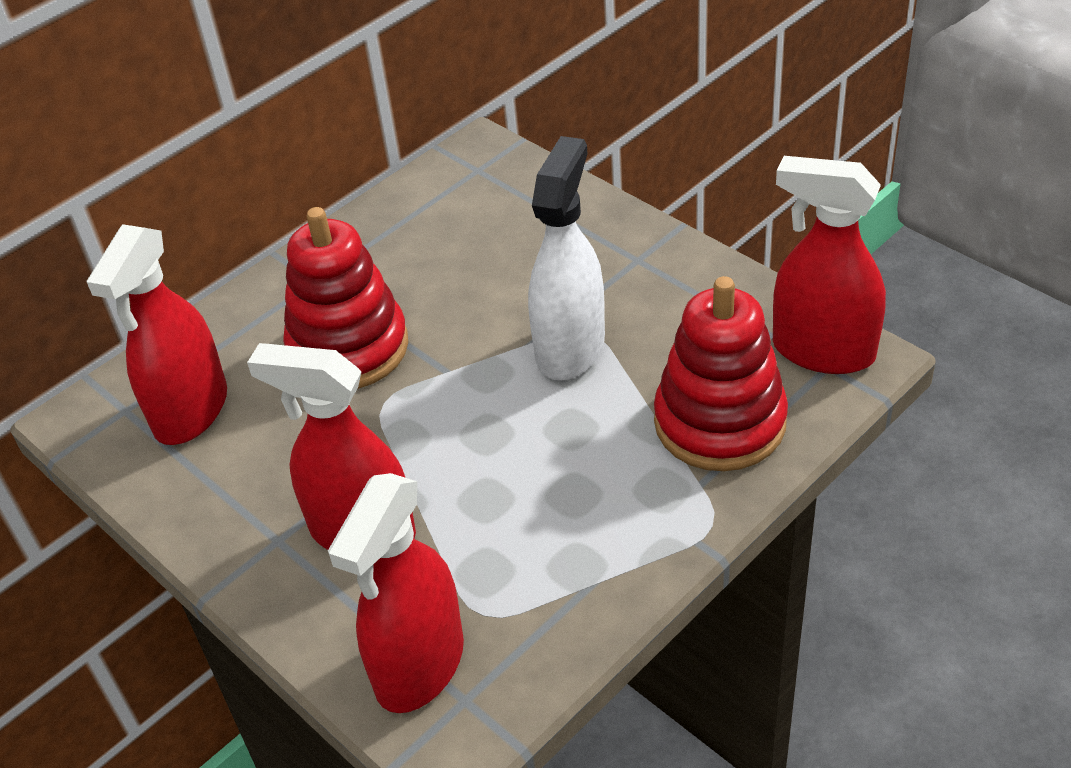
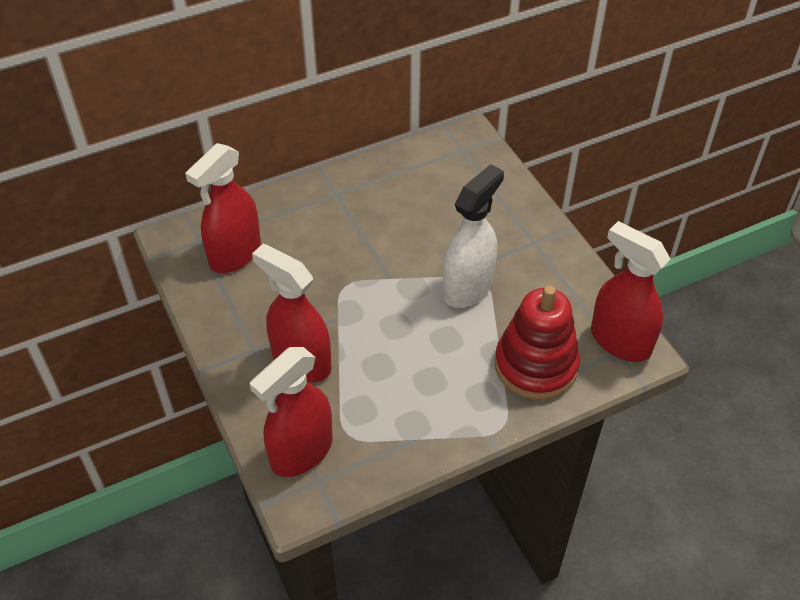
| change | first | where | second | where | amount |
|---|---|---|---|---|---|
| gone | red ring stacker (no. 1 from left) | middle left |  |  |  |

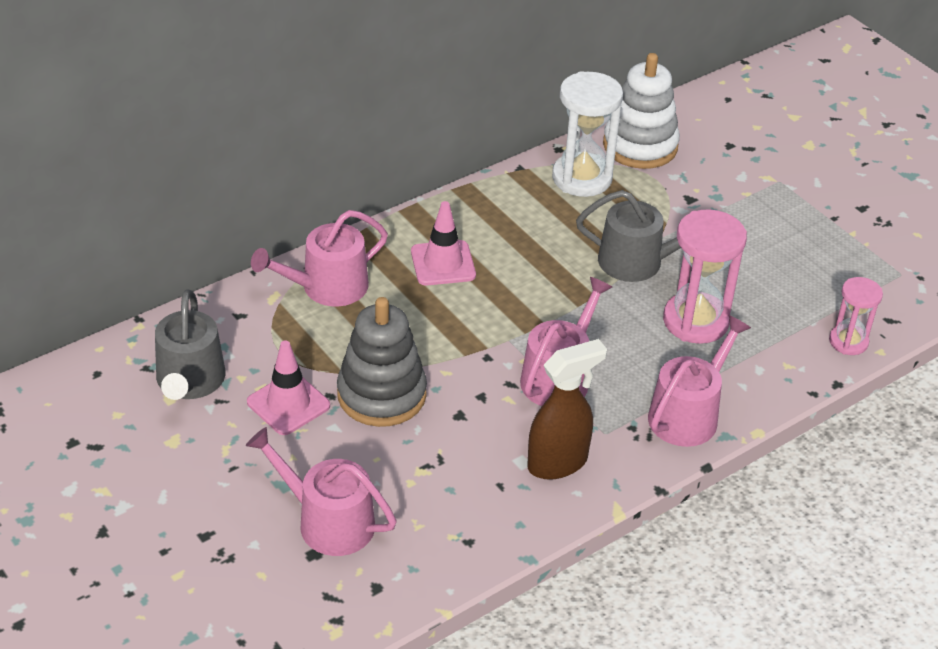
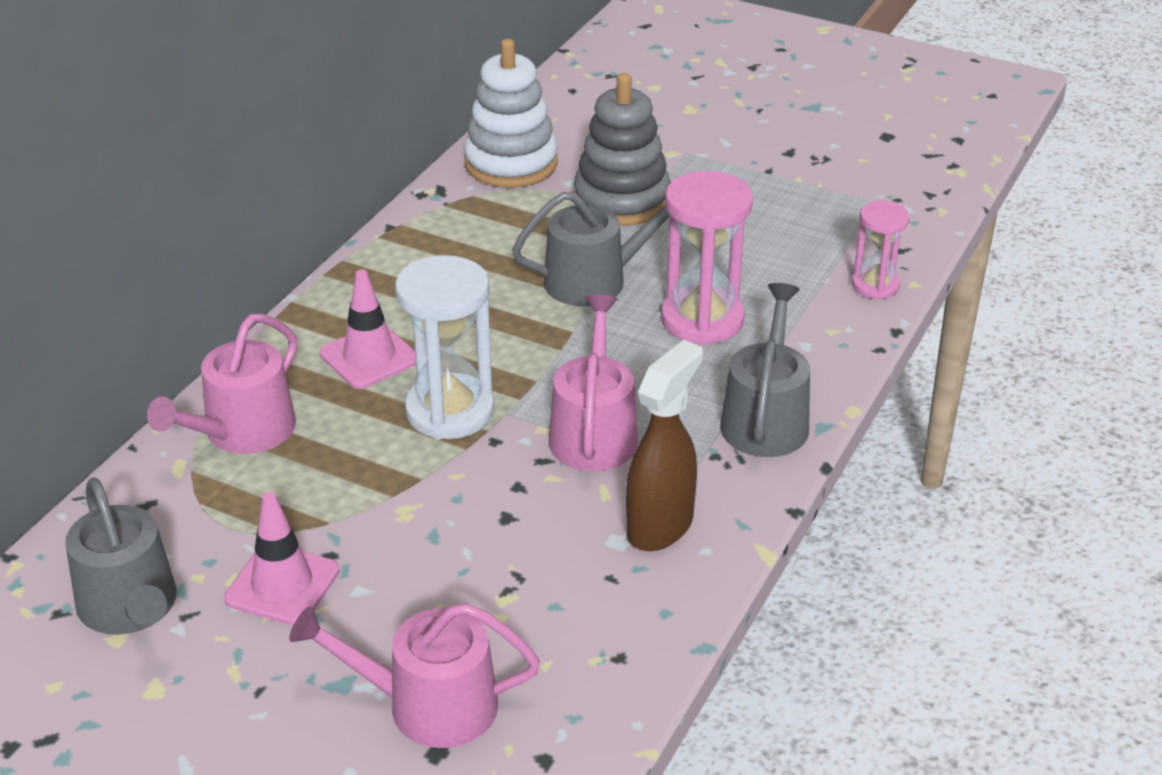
| change | first | where | second | where | amount |
|---|---|---|---|---|---|
| shifted | ash-grey ring stacker | centre |  | top centre |  |
| shifted | pure white sandglass | top centre |  | centre |  |
| repainted | pink sprinkling can (no. 4 from left) | middle right | ash-grey sprinkling can (no. 3 from left) | centre |  |

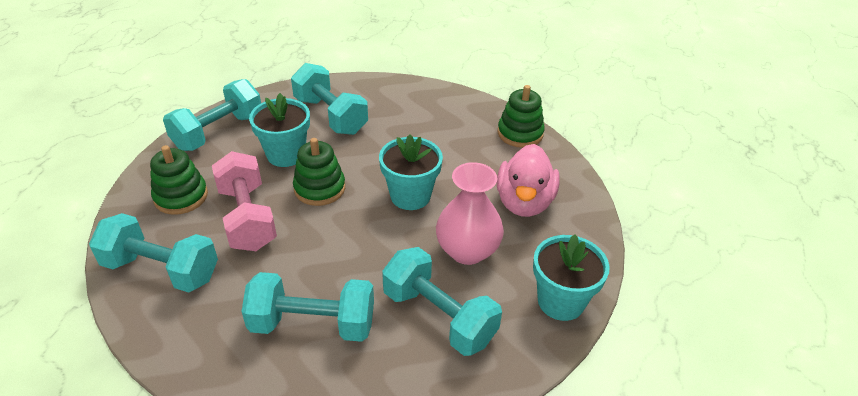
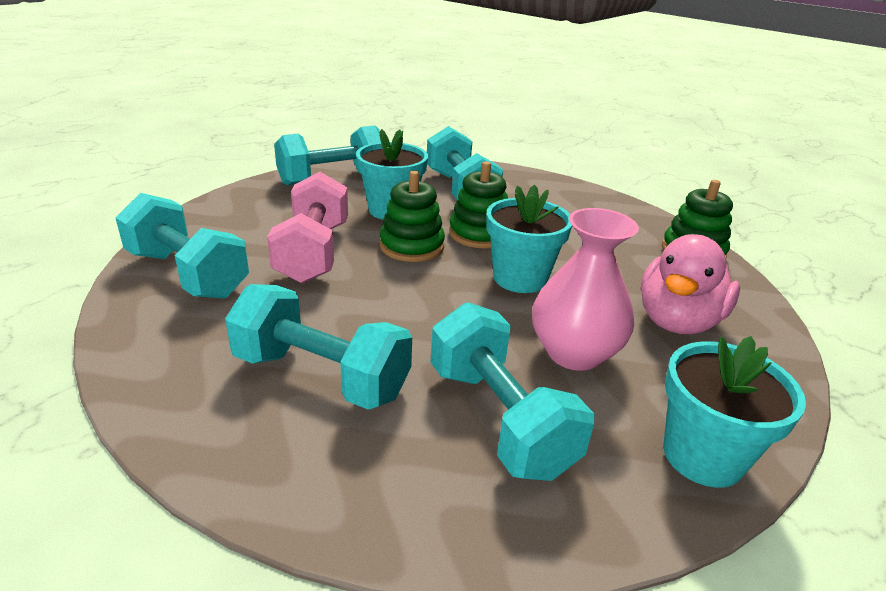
| change | first | where | second | where | amount |
|---|---|---|---|---|---|
| shifted | green ring stacker (no. 1 from left in the first image) | middle left | green ring stacker (no. 2 from left) | centre |  |

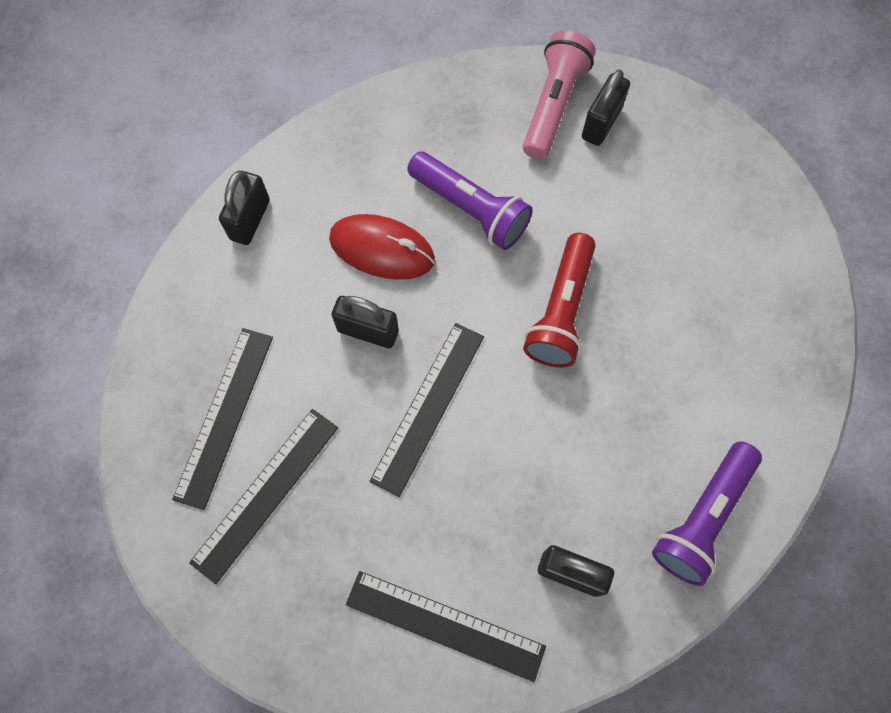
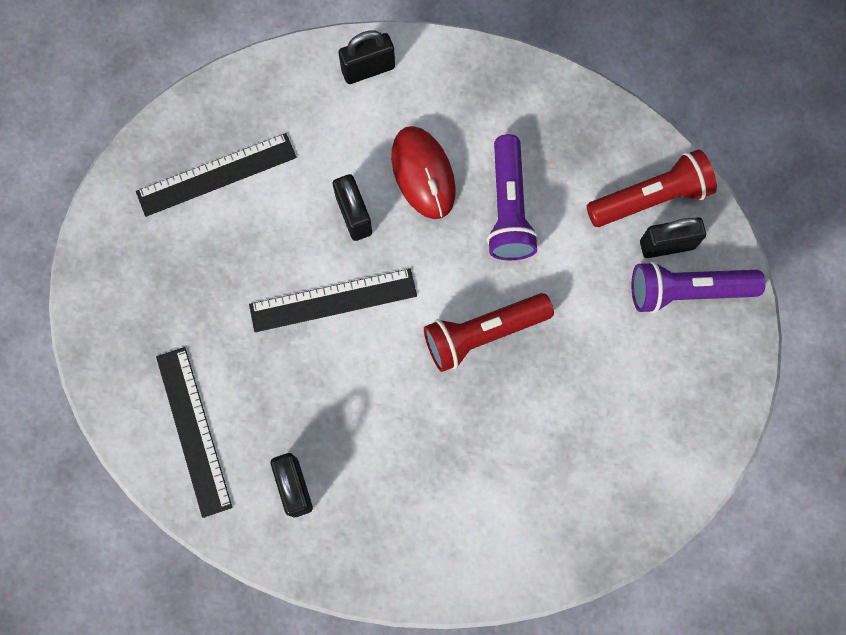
| change | first | where | second | where | amount |
|---|---|---|---|---|---|
| gone | ebony ruler (no. 2 from left) | bottom left |  |  |  |
| shifted | royal purple flashlight (no. 2 from left) | bottom right |  | middle right |  |
| repainted | pink flashlight | top centre | red flashlight (no. 2 from left) | top right |  |

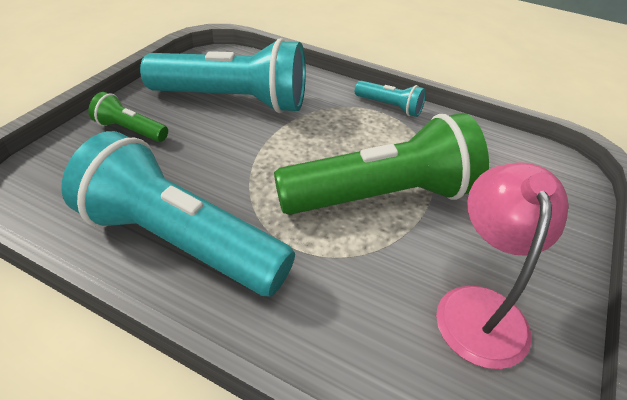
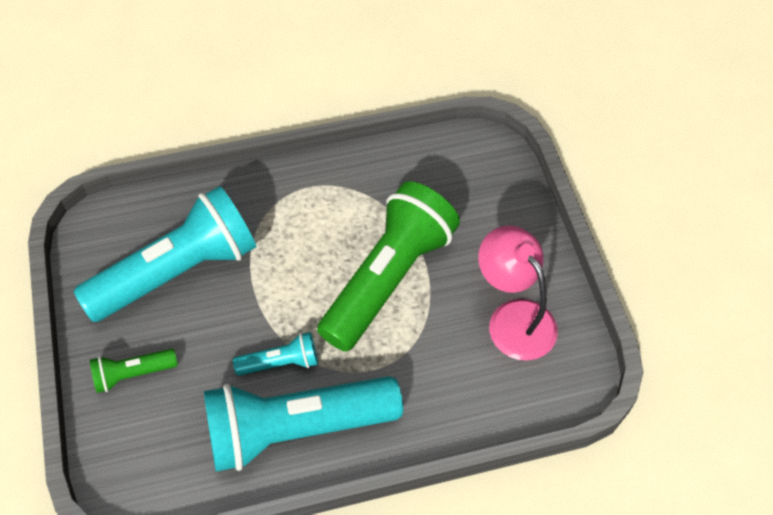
| change | first | where | second | where | amount |
|---|---|---|---|---|---|
| shifted | teal flashlight (no. 3 from left in the first image) | top centre | teal flashlight (no. 2 from left) | bottom centre |  |

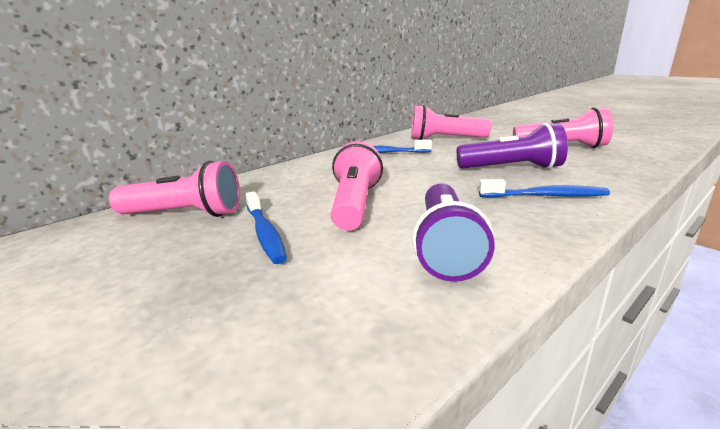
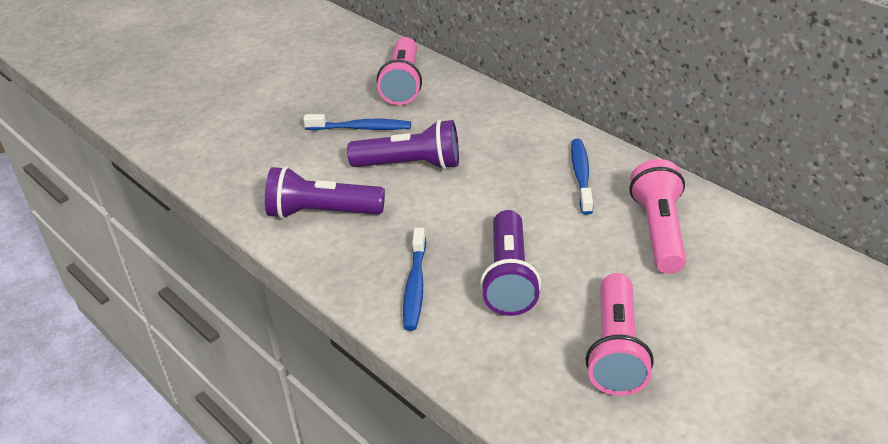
| change | first | where | second | where | amount |
|---|---|---|---|---|---|
| repainted | pink flashlight (no. 2 from left) | centre | royal purple flashlight (no. 2 from left) | top centre |  |
| rotated | cobalt toothbrush (no. 1 from left) | centre |  | top centre | 150 degrees counterclockwise |

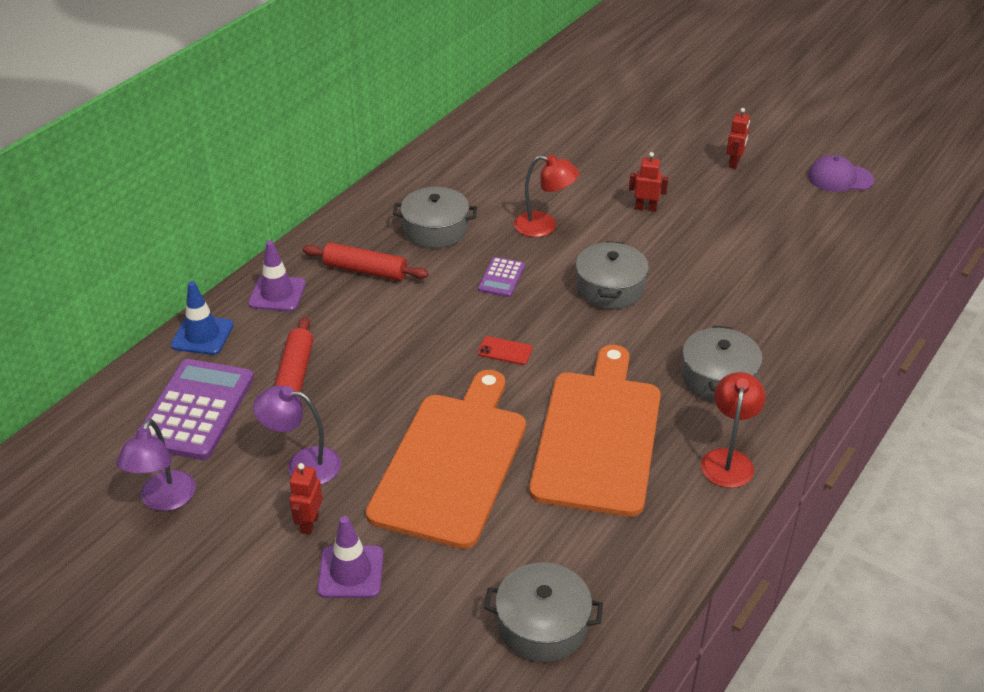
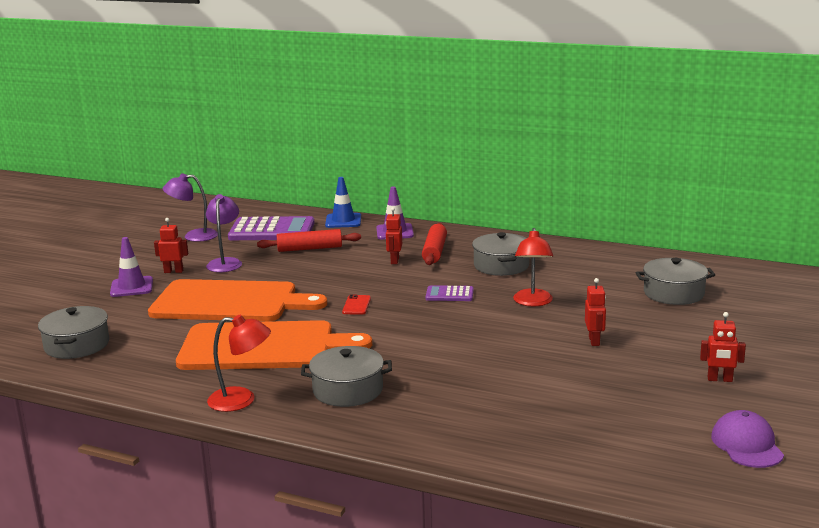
| change | first | where | second | where | amount |
|---|---|---|---|---|---|
| new |  |  | red robot figure (no. 2 from left) | centre |  |
| shifted | ash-grey cooking pot (no. 3 from left in the first image) | centre | ash-grey cooking pot (no. 4 from left) | middle right |  |

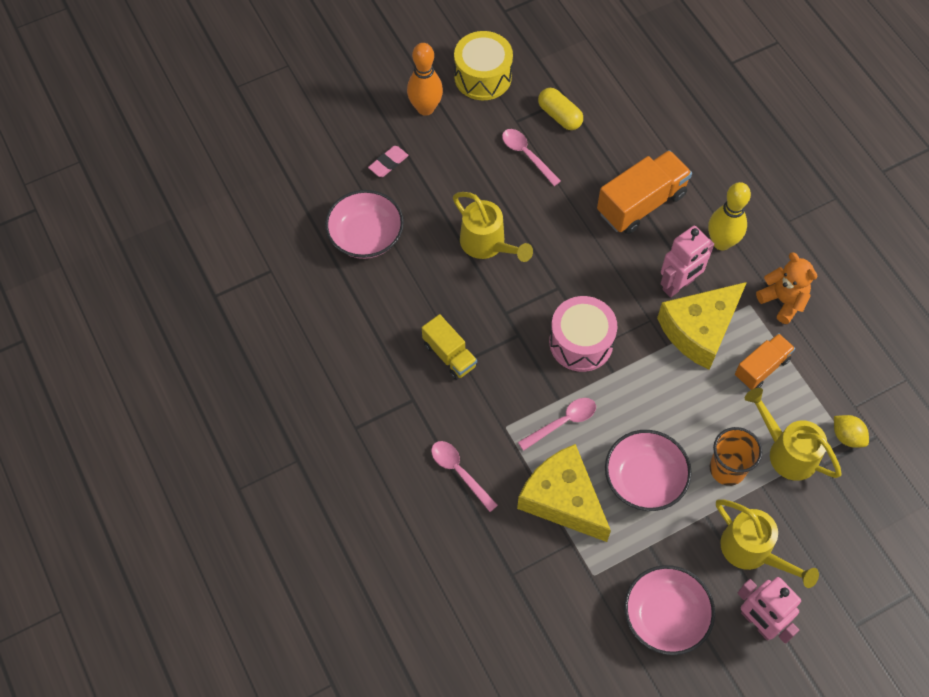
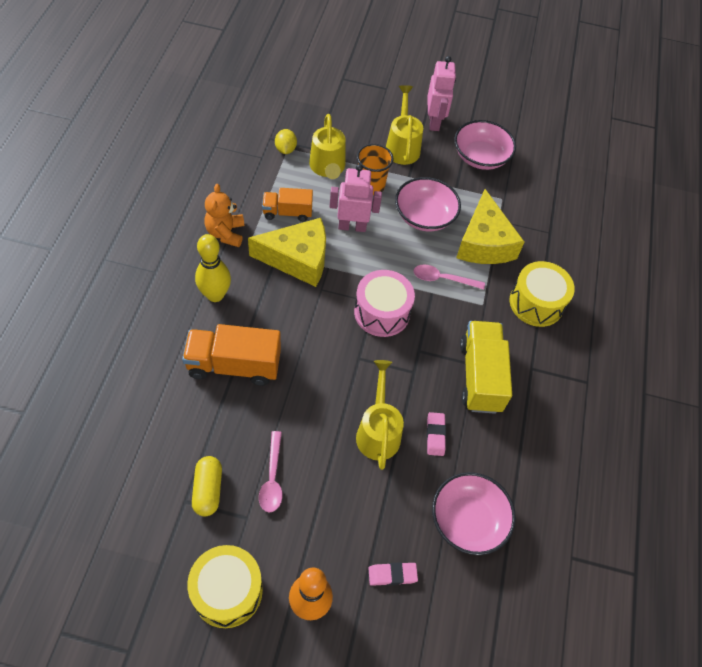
| change | first | where | second | where | amount |
|---|---|---|---|---|---|
| new |  |  | pink gum eraser (no. 2 from left) | centre |  |
| shifted | pink robot figure (no. 1 from left) | middle right |  | top centre |  |
| swapped | pink teaspoon (no. 1 from left) | bottom centre | yellow drum (no. 2 from left) | middle right |  |
| scaled | yellow toy truck | centre |  | middle right | x1.63 |

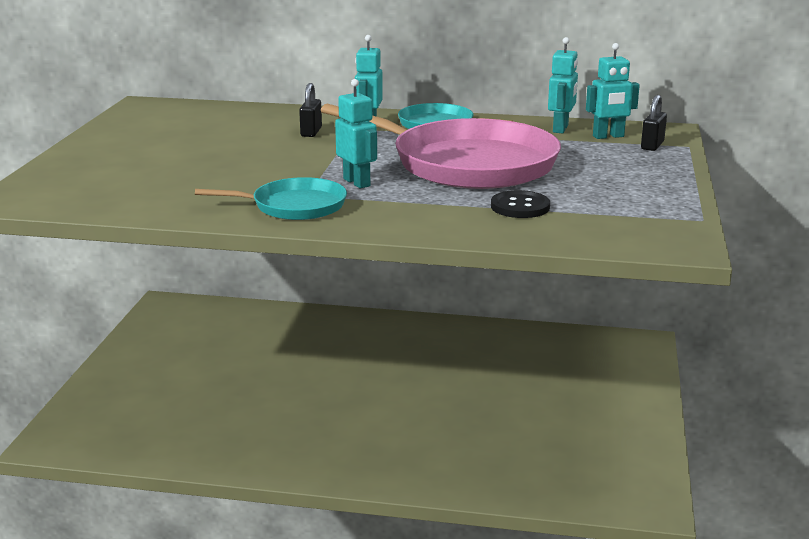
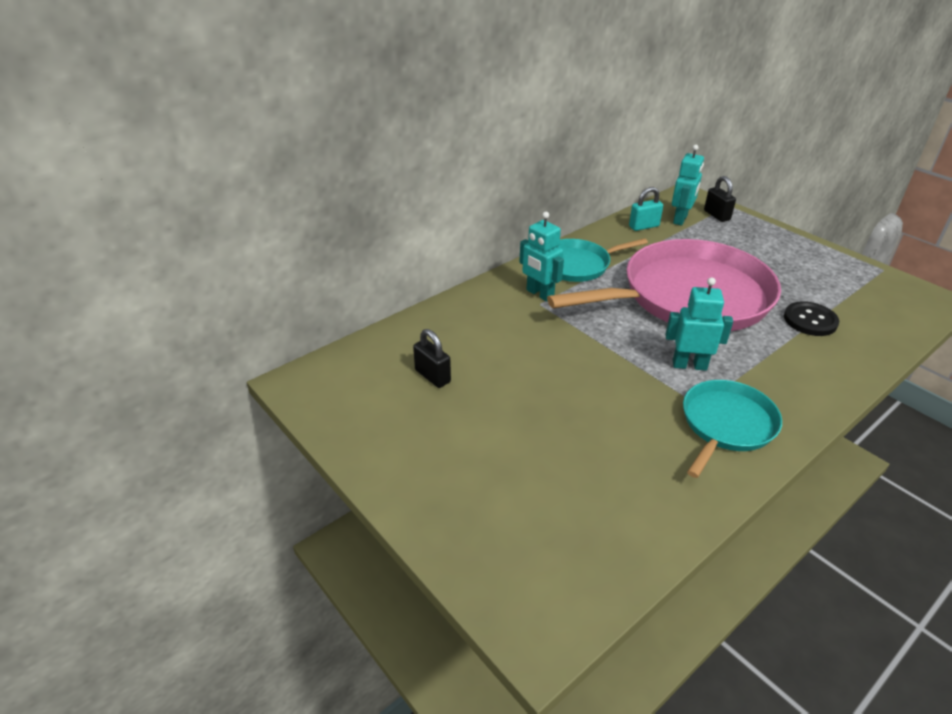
| change | first | where | second | where | amount |
|---|---|---|---|---|---|
| shifted | ebony padlock (no. 1 from left) | top centre |  | centre |  |
| swapped | teal robot figure (no. 3 from left) | top right | teal padlock | top right |  |

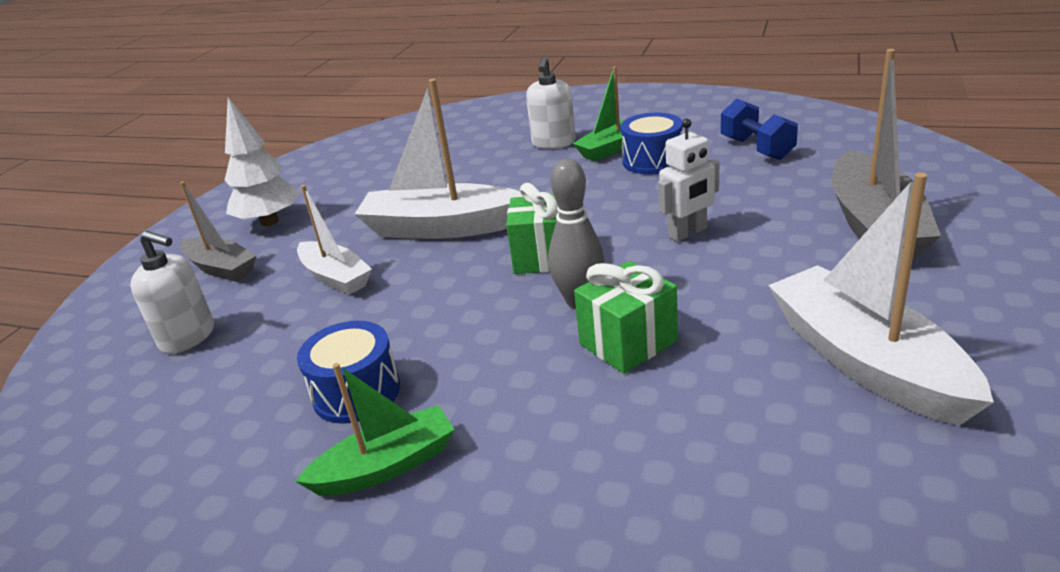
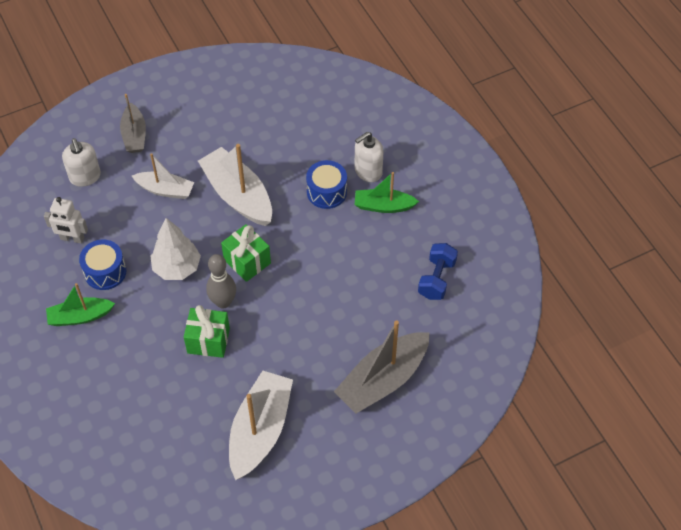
| change | first | where | second | where | amount |
|---|---|---|---|---|---|
| shifted | pure white toy tree | top left |  | middle left |  |
| shifted | cobalt drum (no. 2 from left) | top centre |  | centre |  |
| shifted | pure white robot figure | top centre |  | middle left |  |
| rotated | green boat (no. 1 from left) | bottom centre |  | middle left | 150 degrees clockwise |
| rotated | pure white boat (no. 1 from left) | middle left |  | top left | 75 degrees counterclockwise |

